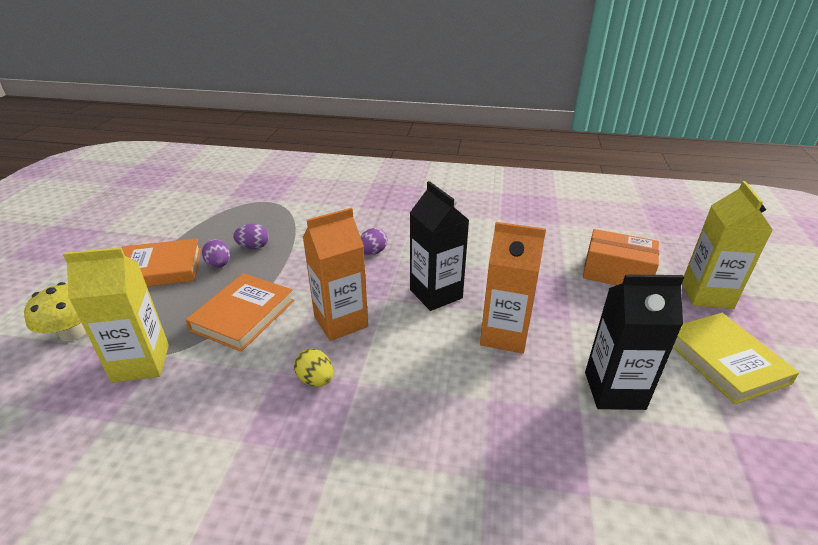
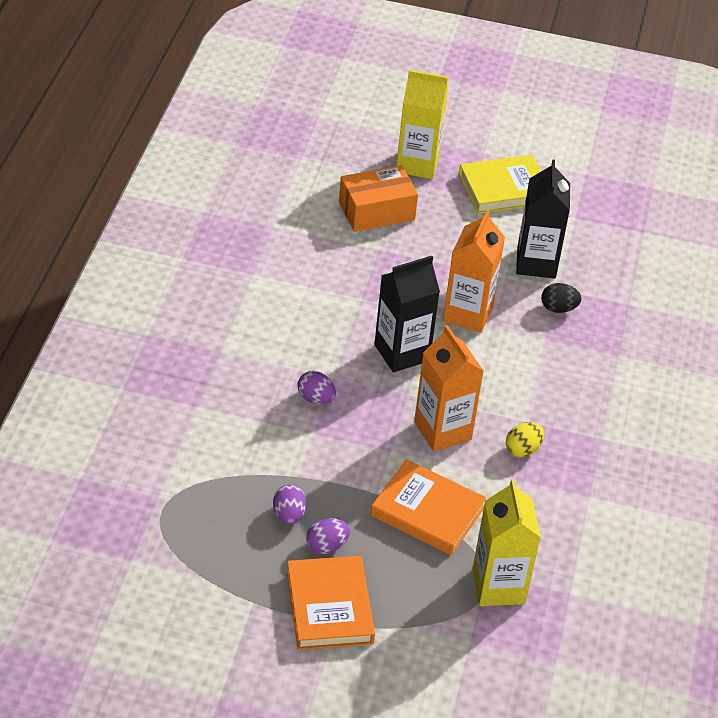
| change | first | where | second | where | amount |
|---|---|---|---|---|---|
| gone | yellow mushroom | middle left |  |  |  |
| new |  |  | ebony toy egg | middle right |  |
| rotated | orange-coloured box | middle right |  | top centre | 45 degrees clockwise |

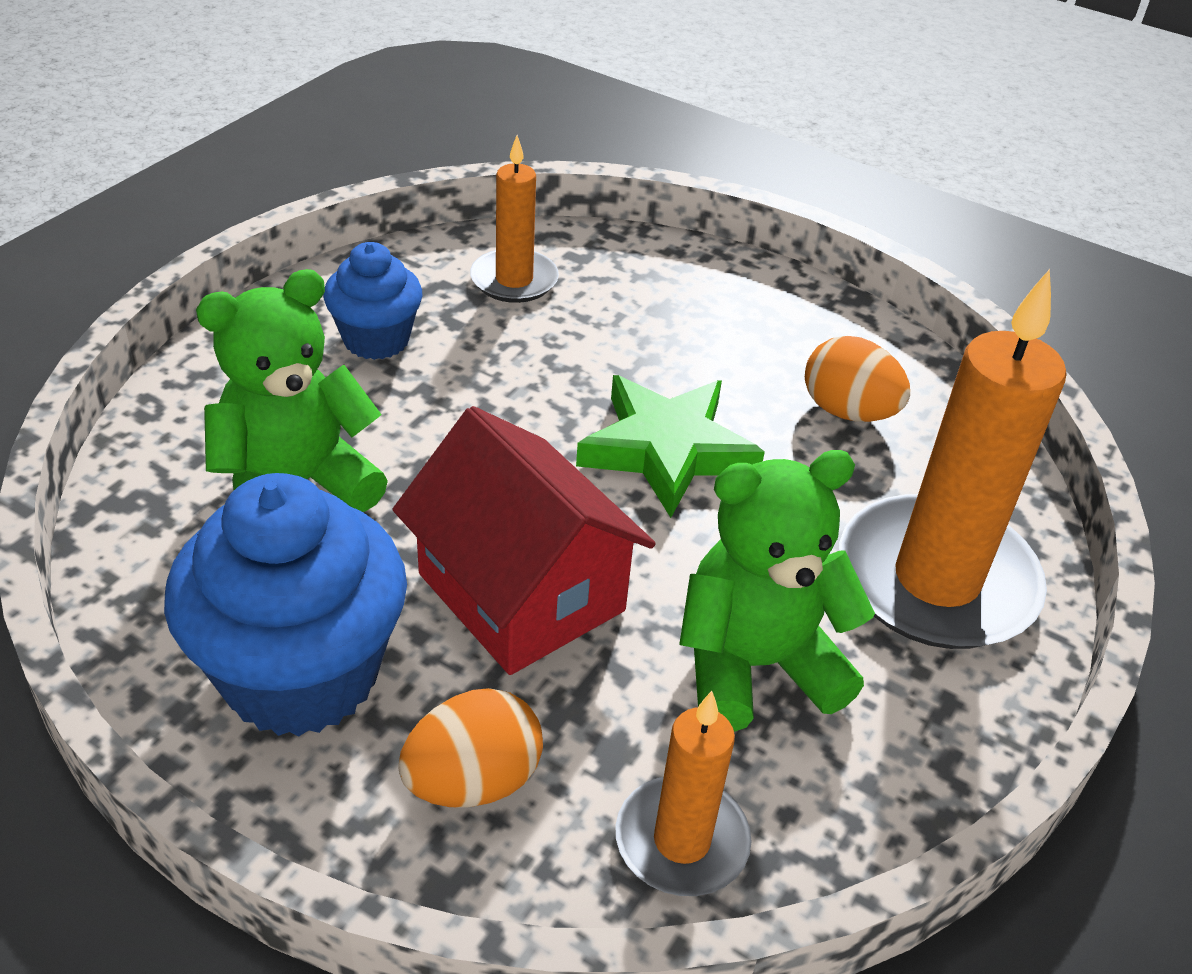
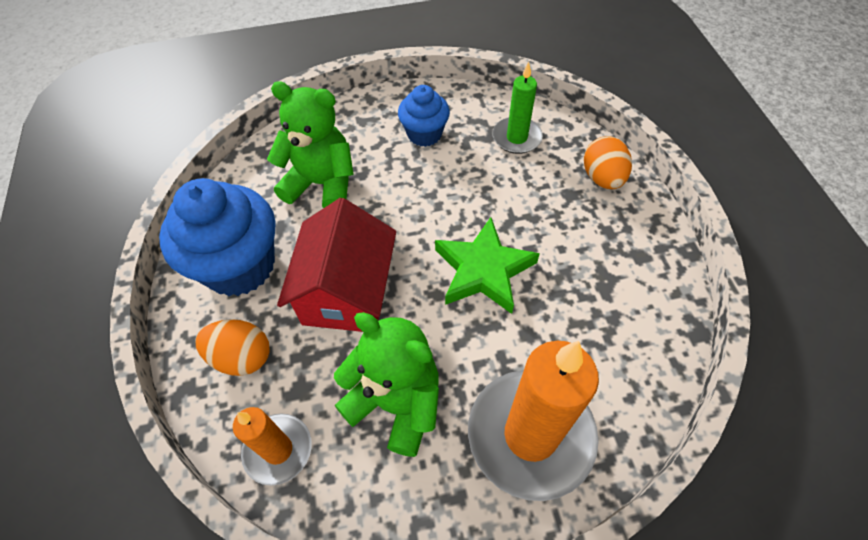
| change | first | where | second | where | amount |
|---|---|---|---|---|---|
| shifted | orange-coloured toy egg (no. 2 from left) | middle right |  | top right |  |
| repainted | orange-coloured candle (no. 1 from left) | top centre | green candle | top centre |  |

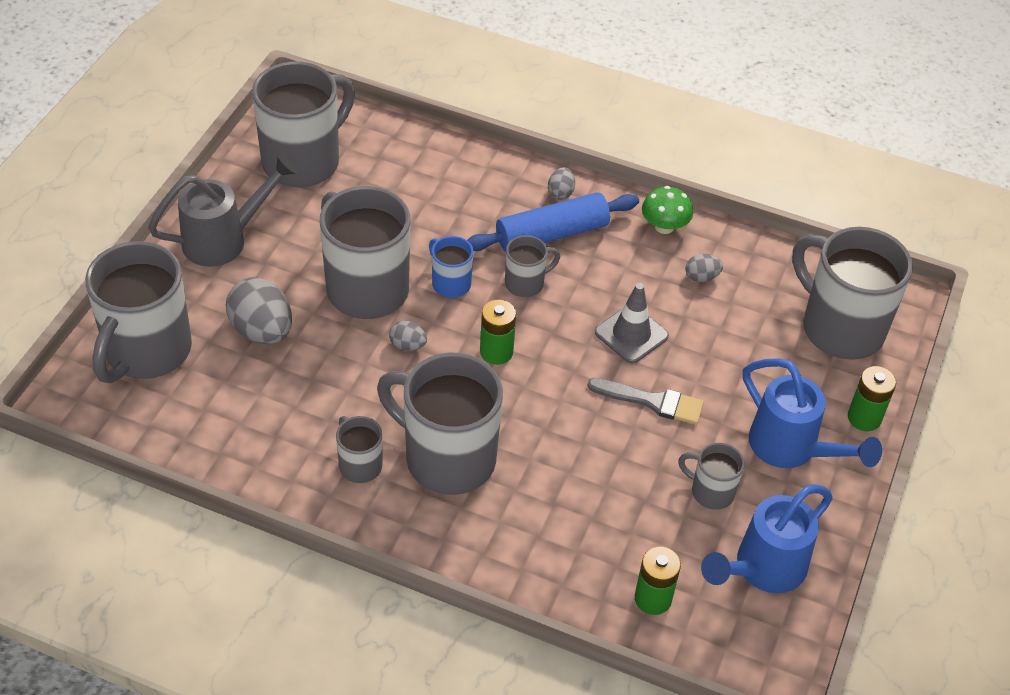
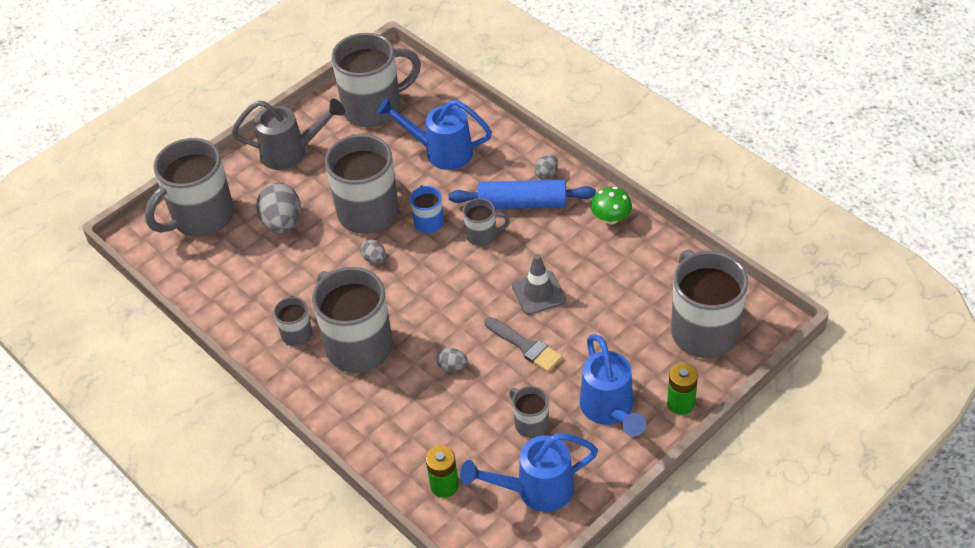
| change | first | where | second | where | amount |
|---|---|---|---|---|---|
| gone | green battery (no. 1 from left) | centre |  |  |  |
| new |  |  | cobalt sprinkling can (no. 1 from left) | top centre |  |
| shifted | ash-grey toy egg (no. 4 from left in the first image) | middle right | ash-grey toy egg (no. 3 from left) | centre |  |

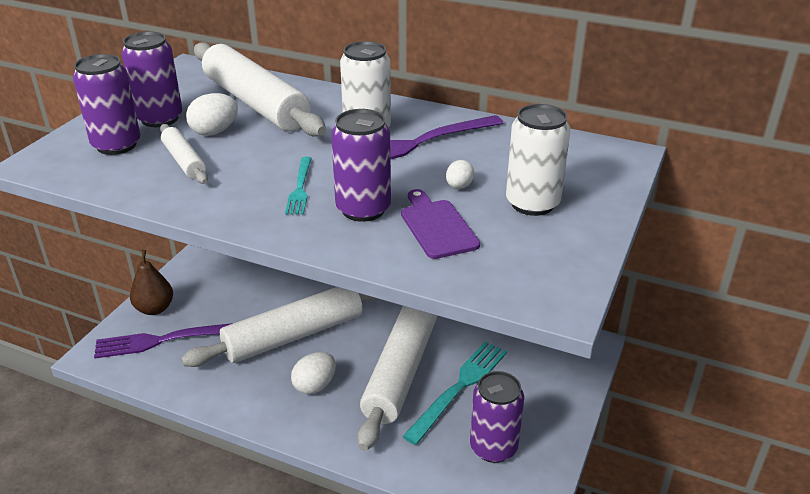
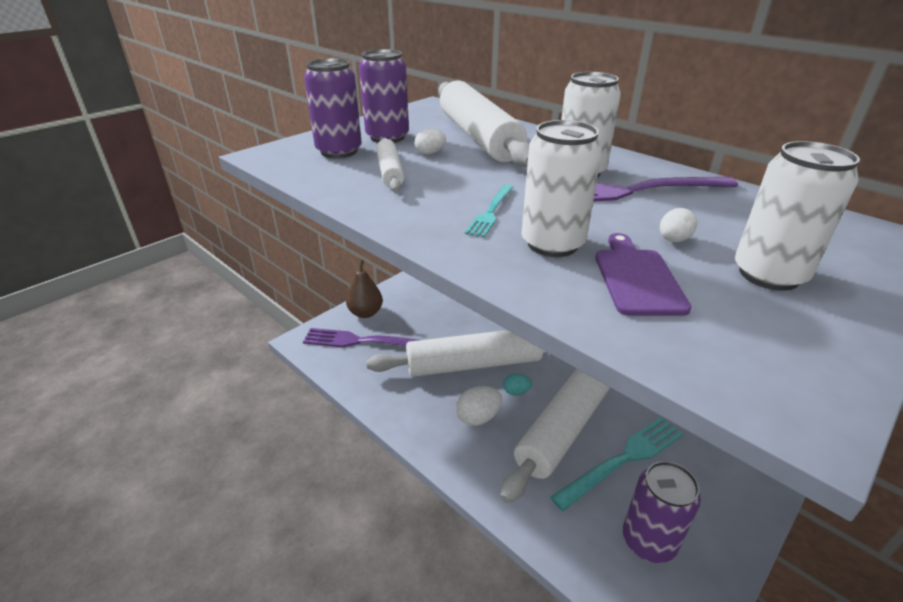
| change | first | where | second | where | amount |
|---|---|---|---|---|---|
| new |  |  | teal toy egg | centre |  |
| repainted | royal purple soda can (no. 3 from left) | centre | pure white soda can (no. 1 from left) | top centre |  |
| scaled | pure white toy egg (no. 1 from left) | top left |  | top centre | x0.62 |

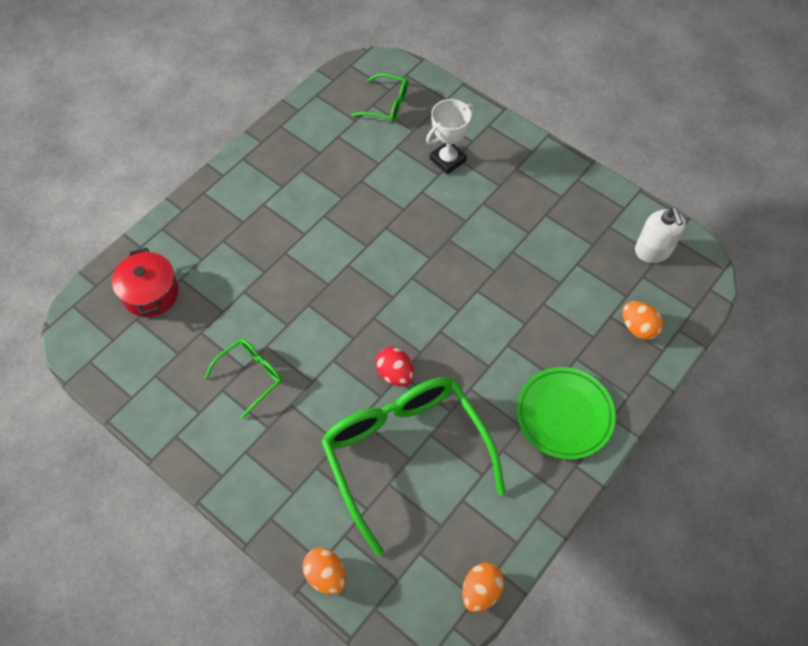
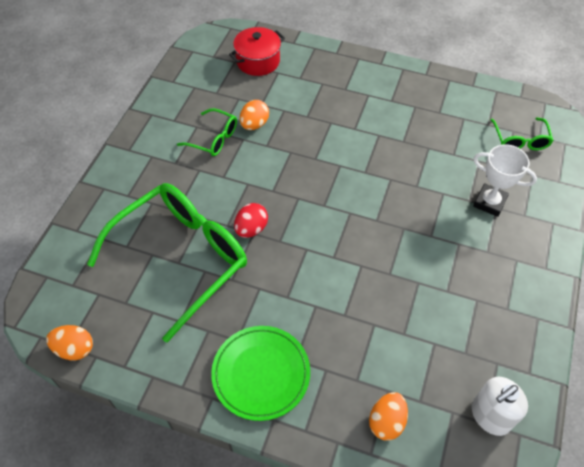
| change | first | where | second | where | amount |
|---|---|---|---|---|---|
| shifted | orange-coloured toy egg (no. 1 from left in the first image) | bottom centre | orange-coloured toy egg (no. 2 from left) | top centre |  |

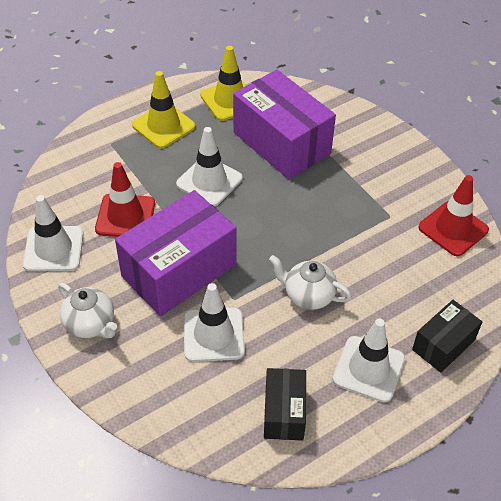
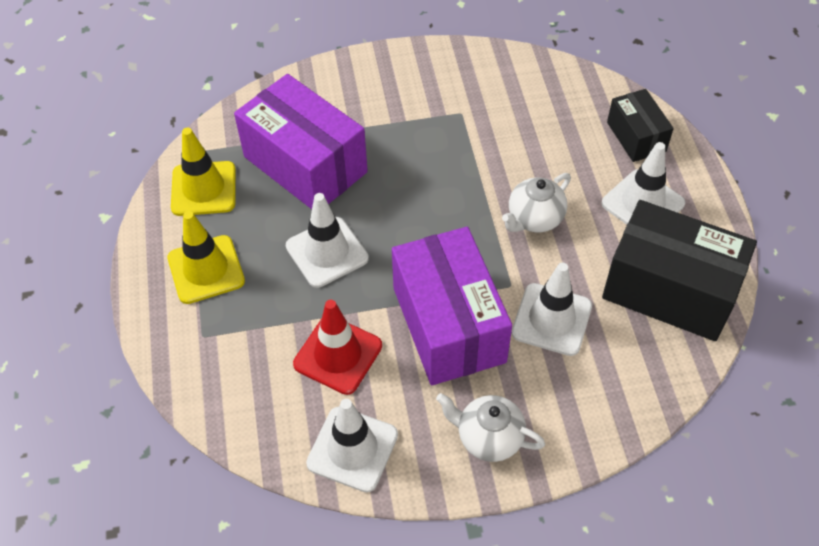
| change | first | where | second | where | amount |
|---|---|---|---|---|---|
| gone | red road cone (no. 2 from left) | middle right |  |  |  |
| rotated | pure white tea pot (no. 1 from left) | middle left |  | bottom centre | 135 degrees counterclockwise |
| rotated | royal purple box (no. 2 from left in the first image) | top centre | royal purple box (no. 1 from left) | top centre | 60 degrees clockwise |
| scaled | ebony box (no. 1 from left in the first image) | bottom centre | ebony box (no. 2 from left) | middle right | x1.86 |

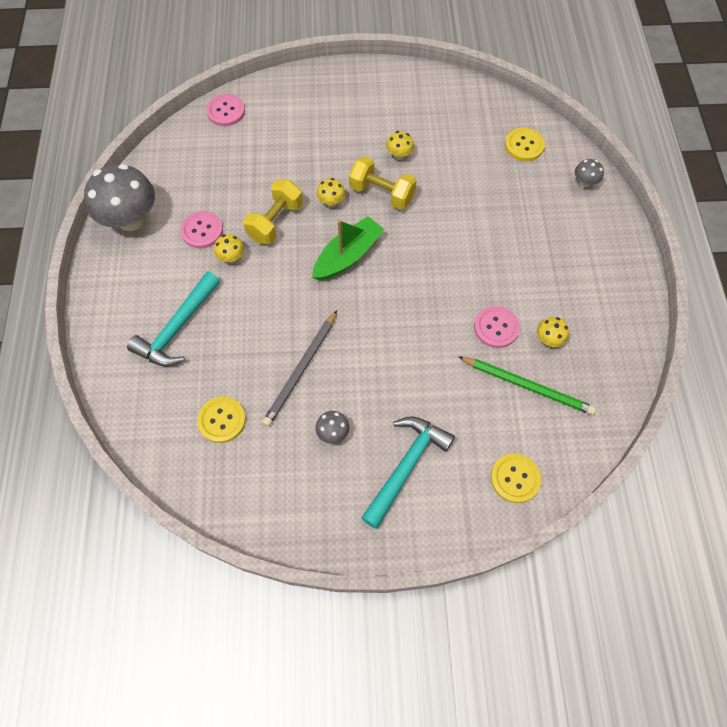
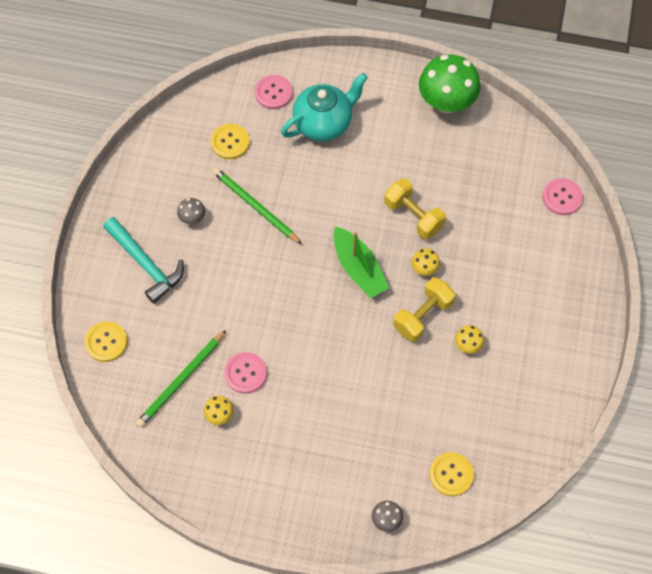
| change | first | where | second | where | amount |
|---|---|---|---|---|---|
| gone | yellow mushroom (no. 1 from left) | middle left |  |  |  |
| shifted | pink sewing button (no. 1 from left in the first image) | top left | pink sewing button (no. 2 from left) | top centre |  |
| swapped | teal carpenter's hammer (no. 1 from left) | middle left | teal tea pot | top centre |  |
| repainted | ash-grey mushroom (no. 1 from left) | top left | green mushroom | top right |  |
| repainted | ash-grey pencil | centre | green pencil (no. 2 from left) | centre |  |

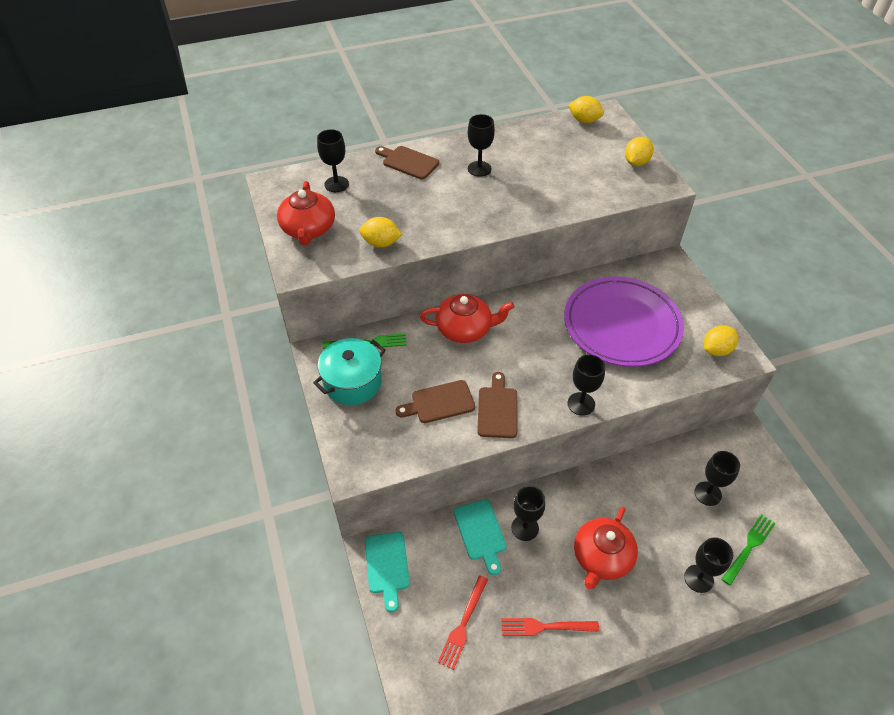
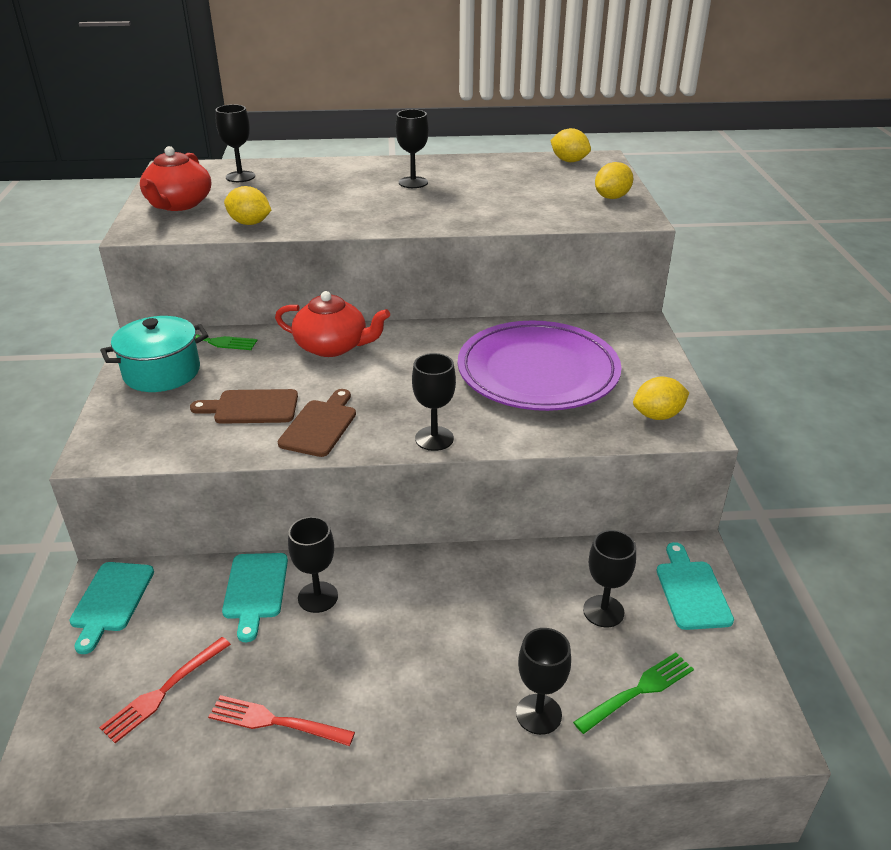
| change | first | where | second | where | amount |
|---|---|---|---|---|---|
| gone | dark brown chopping board (no. 1 from left) | top centre |  |  |  |
| gone | red tea pot (no. 3 from left) | bottom right |  |  |  |
| new |  |  | teal chopping board (no. 3 from left) | bottom right |  |

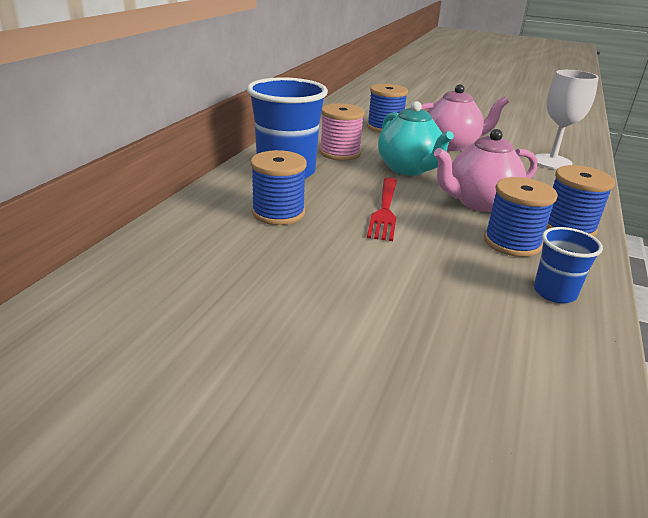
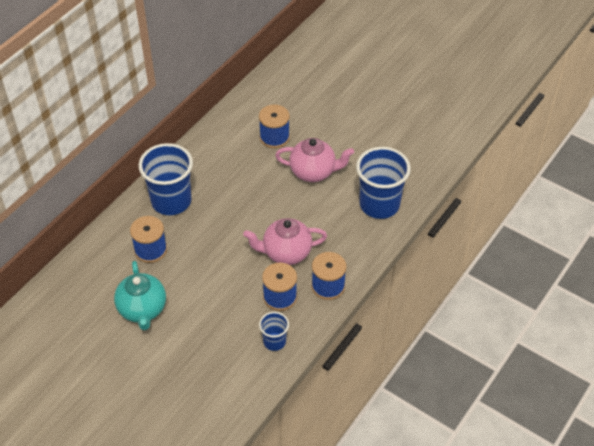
| change | first | where | second | where | amount |
|---|---|---|---|---|---|
| gone | pink bobbin | top centre |  |  |  |
| gone | red fork | centre |  |  |  |
| shifted | teal tea pot | top centre |  | middle left |  |
| swapped | pure white wine glass | top right | cobalt tumbler (no. 3 from left) | centre |  |

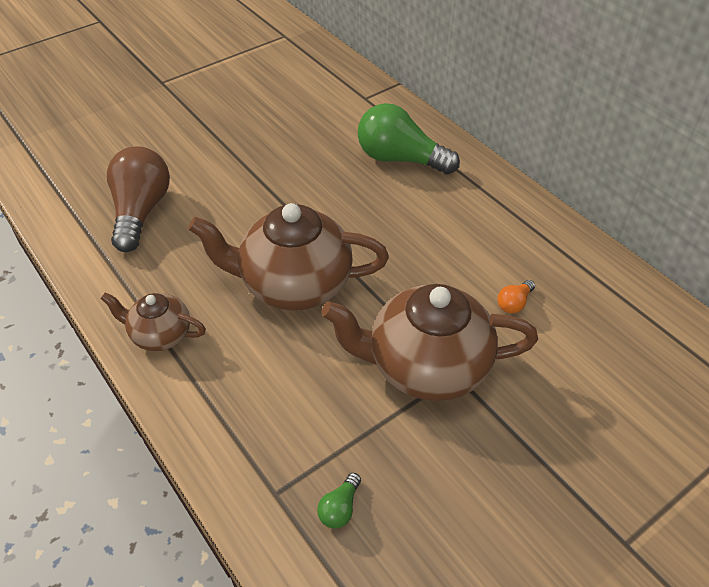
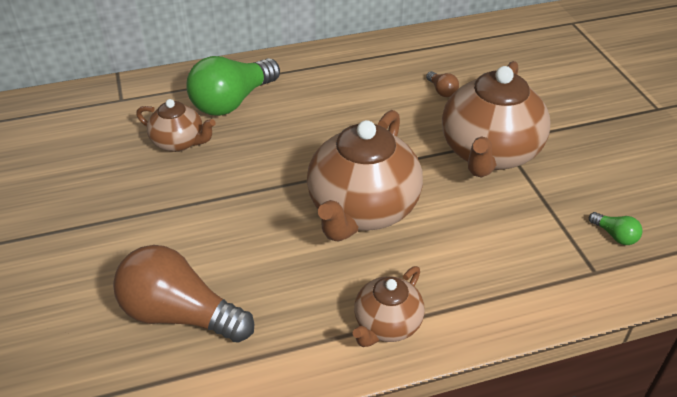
| change | first | where | second | where | amount |
|---|---|---|---|---|---|
| new |  |  | dark brown tea pot (no. 1 from left) | top left |  |
| repainted | orange-coloured lightbulb | middle right | dark brown lightbulb (no. 2 from left) | top centre |  |

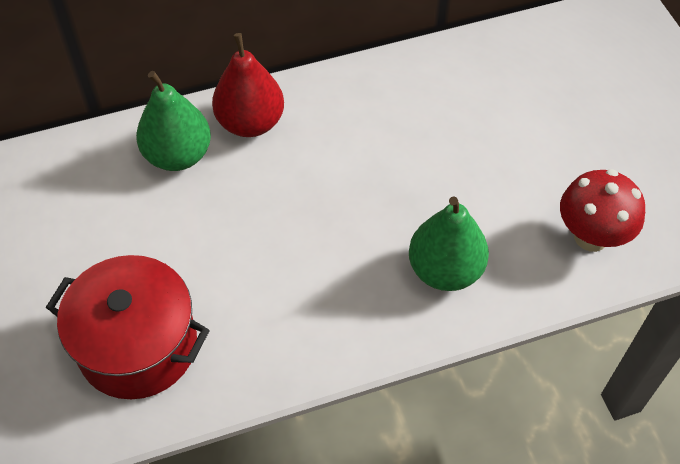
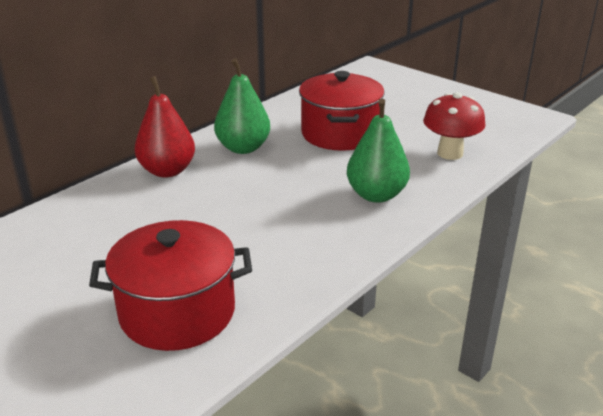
| change | first | where | second | where | amount |
|---|---|---|---|---|---|
| new |  |  | red cooking pot (no. 2 from left) | top centre |  |
| shifted | green pear (no. 1 from left) | top left |  | top centre |  |

